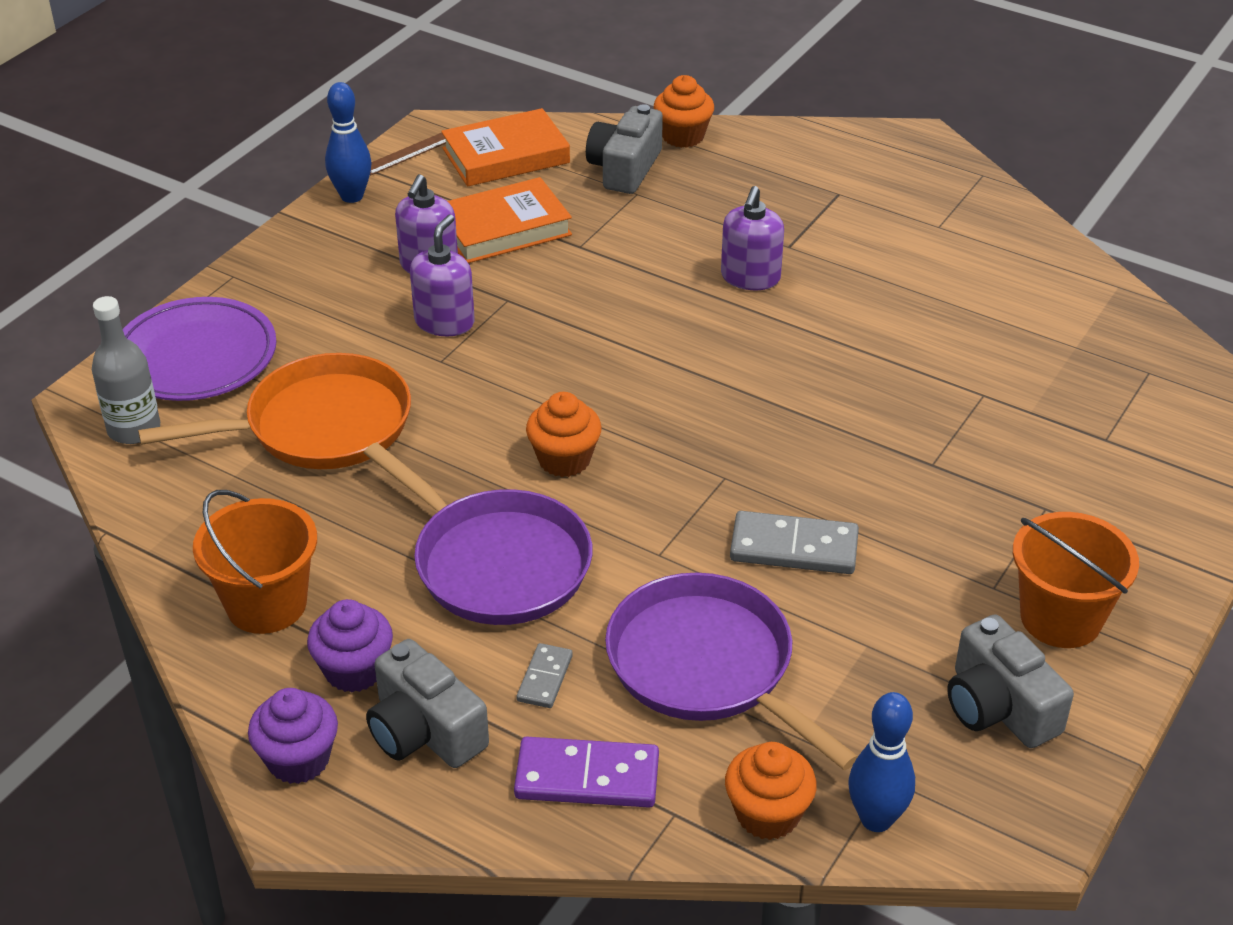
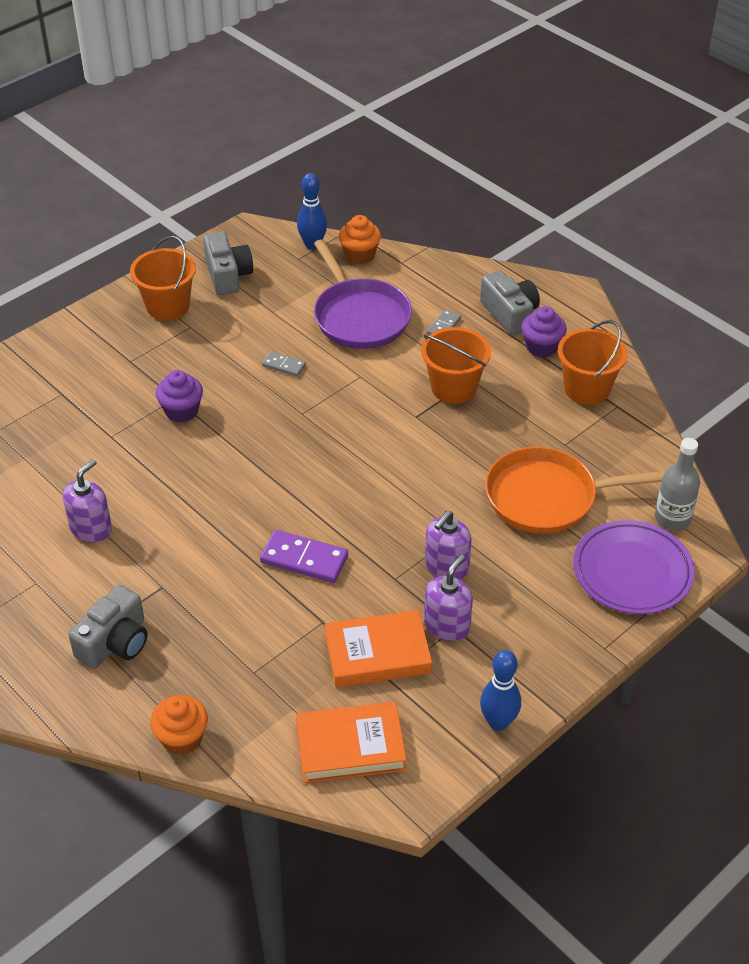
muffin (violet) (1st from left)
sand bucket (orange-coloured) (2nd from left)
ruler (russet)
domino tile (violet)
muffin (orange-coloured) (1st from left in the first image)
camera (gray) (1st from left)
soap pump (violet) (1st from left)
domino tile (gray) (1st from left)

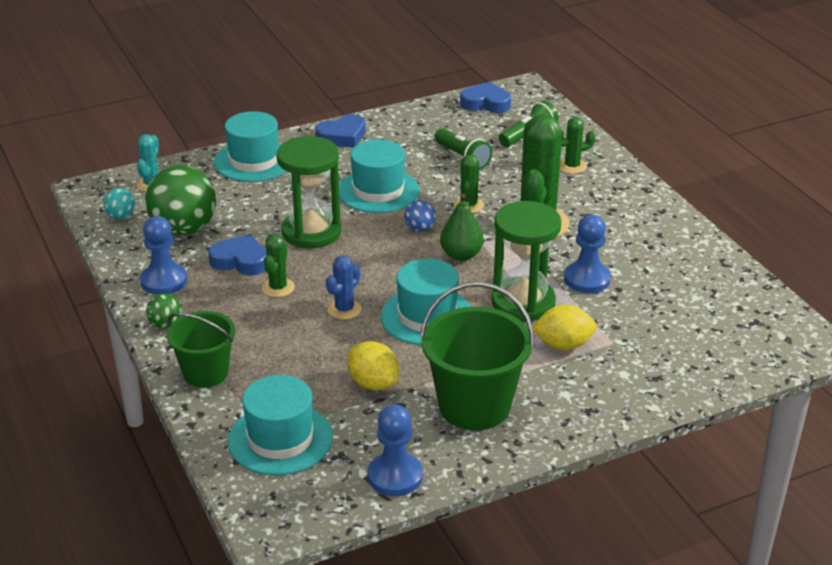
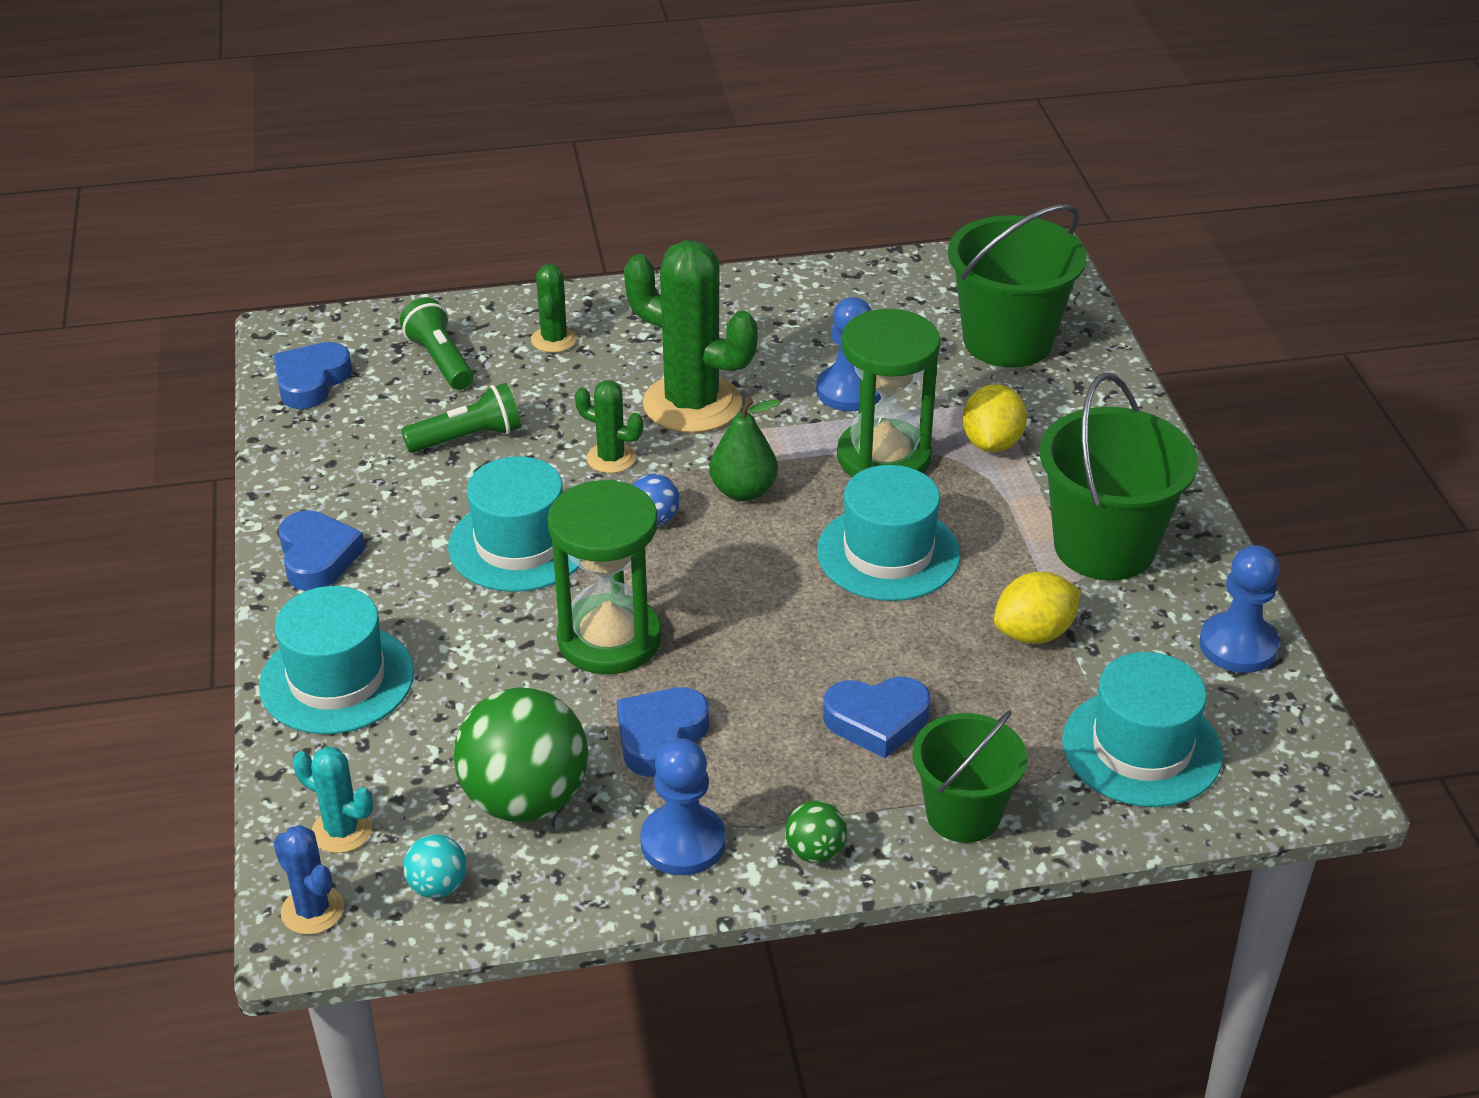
prickly plant (green) (1st from left in the first image)
prickly plant (blue)
heart (blue) (4th from left)
sand bucket (green) (2nd from left)

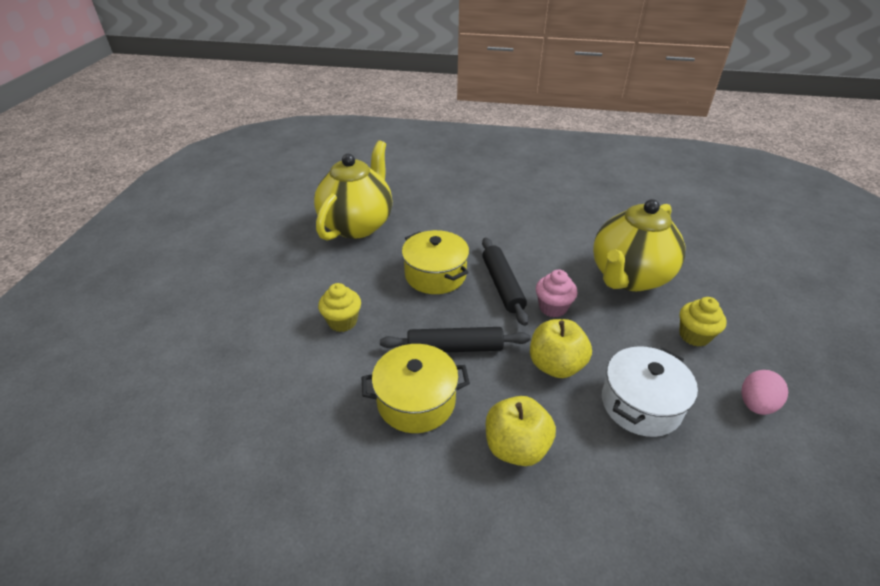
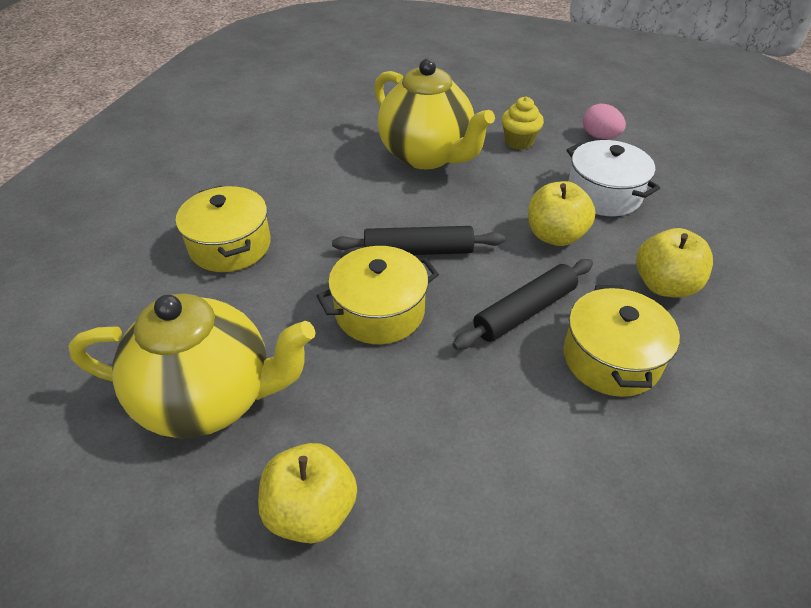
china teapot (golden) (1st from left)
muffin (golden) (1st from left in the first image)
dough roller (black) (2nd from left)
muffin (rosy)
pot (golden) (1st from left)
toy apple (golden) (1st from left)

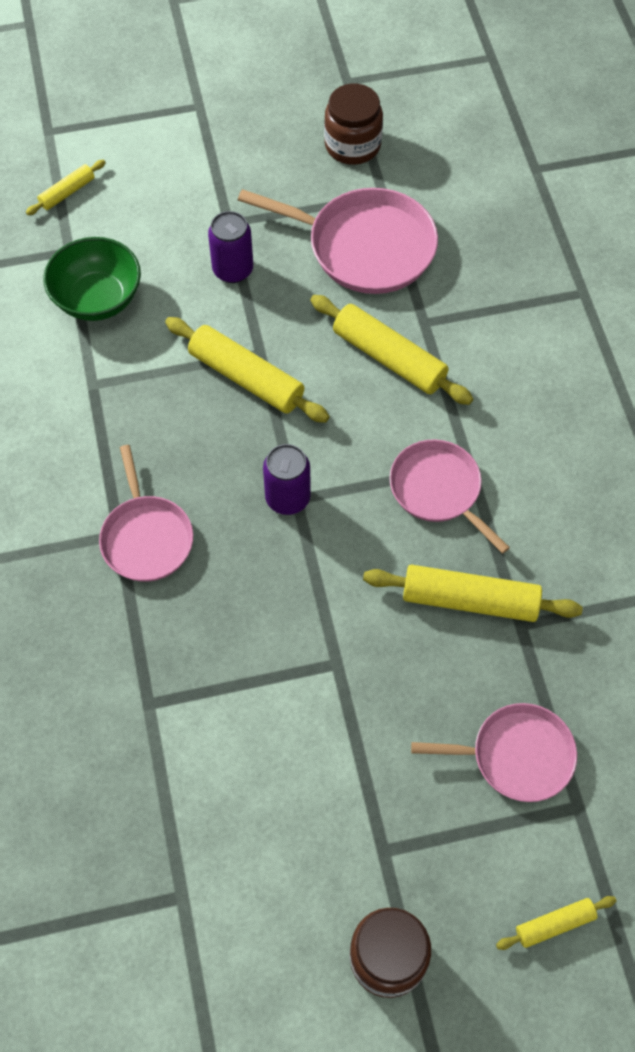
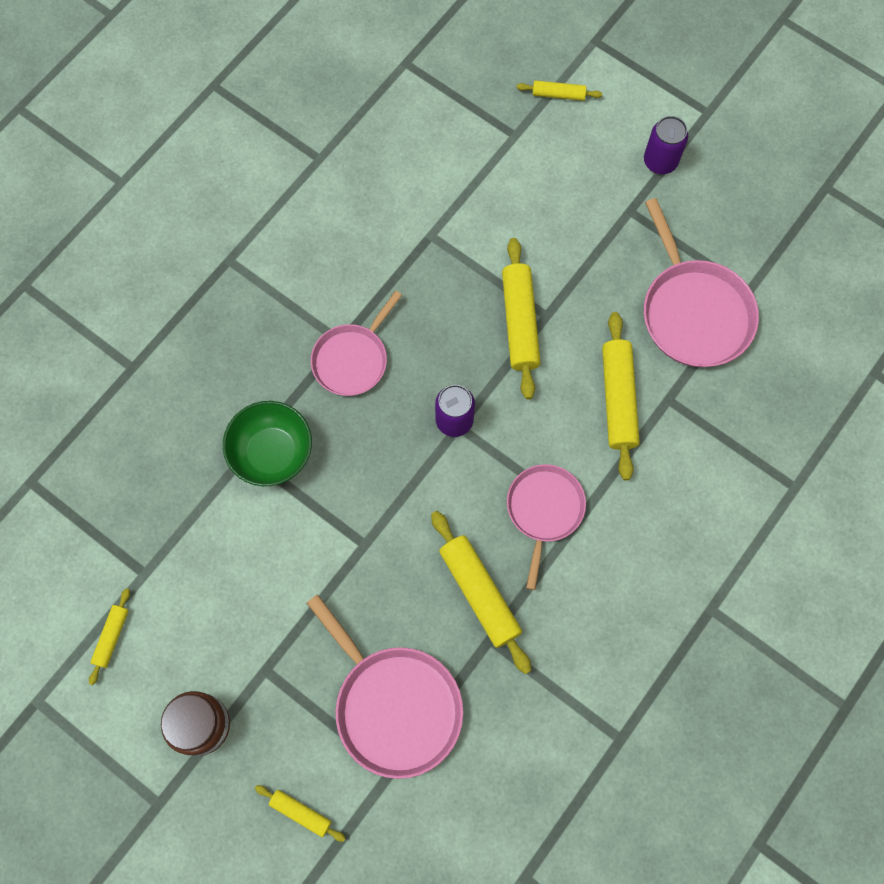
deep dish (green)
can (violet) (2nd from left)
preserve jar (russet) (1st from left in the first image)
pan (rosy) (2nd from left)
dough roller (golden) (1st from left)

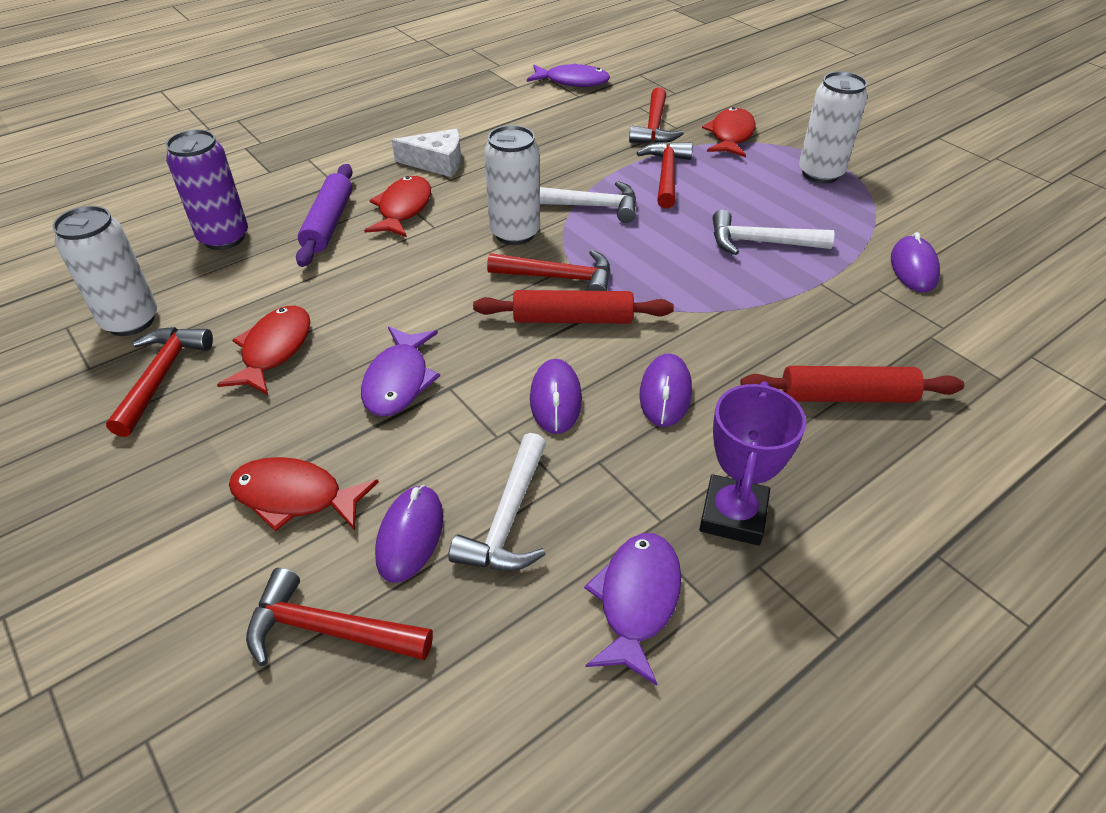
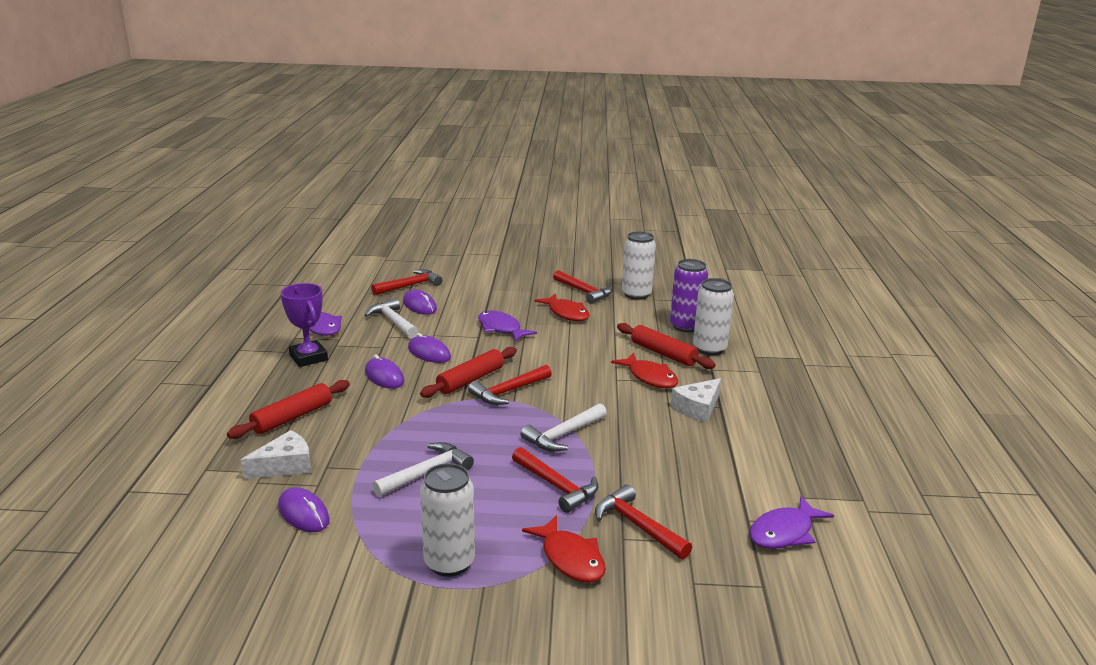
fish figure (crimson) (2nd from left in the first image)
dough roller (crimson) (3rd from left)
can (snow-white) (3rd from left)
cheese wedge (snow-white) (1st from left)

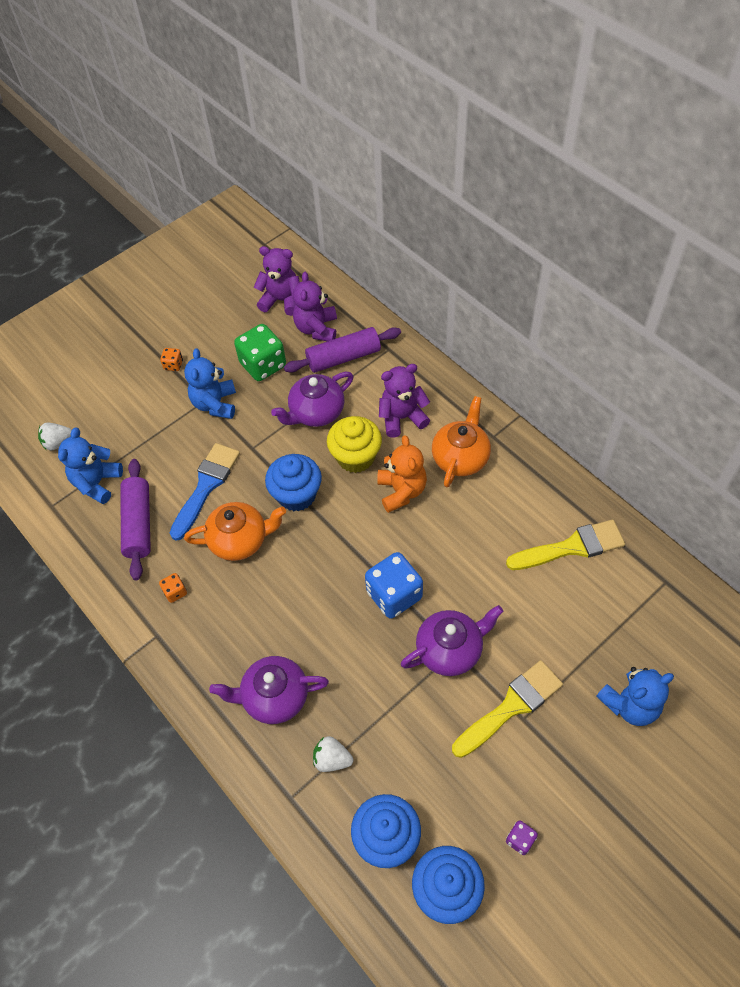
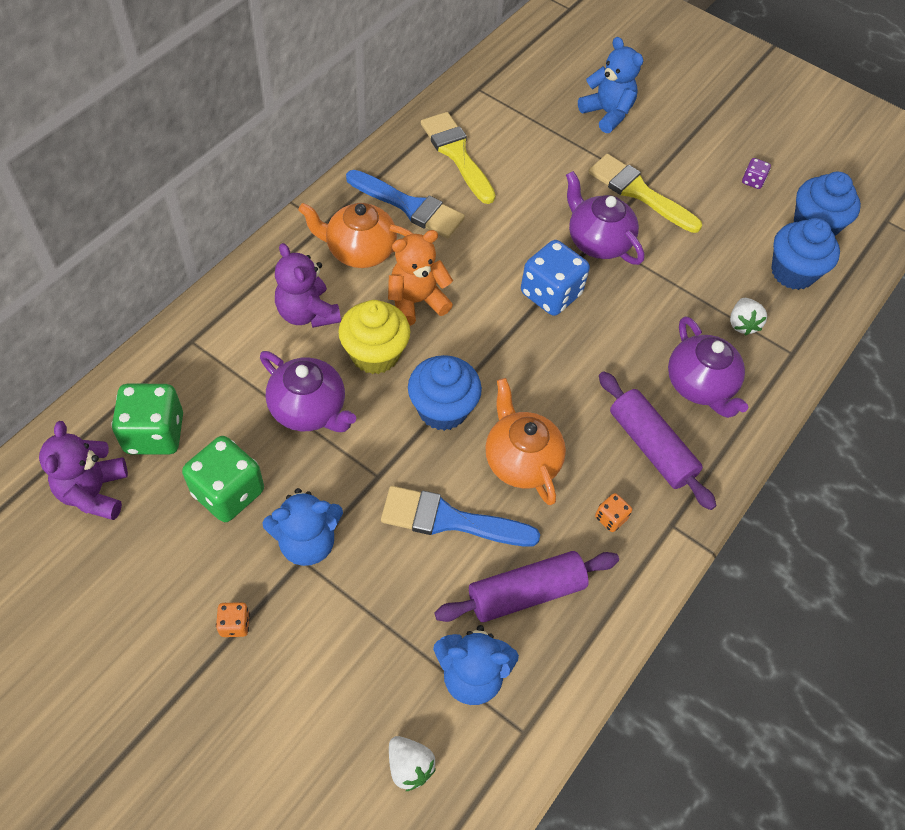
dough roller (violet) (2nd from left)
game die (green) (1st from left)
paint brush (blue) (1st from left)

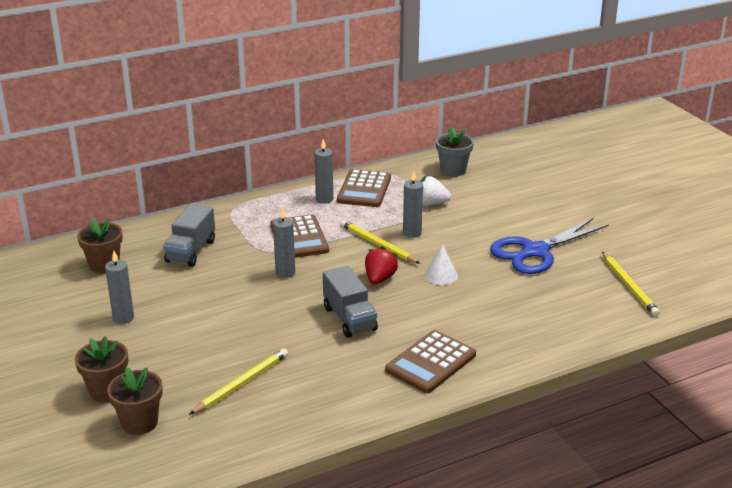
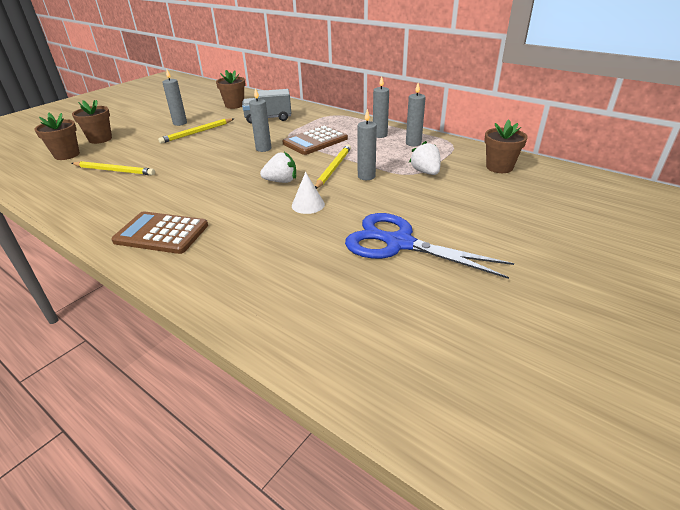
truck (gray) (2nd from left in the first image)
wax candle (gray) (5th from left)
toy strawberry (snow-white) (1st from left)
potted plant (russet) (4th from left)
pencil (golden) (2nd from left)

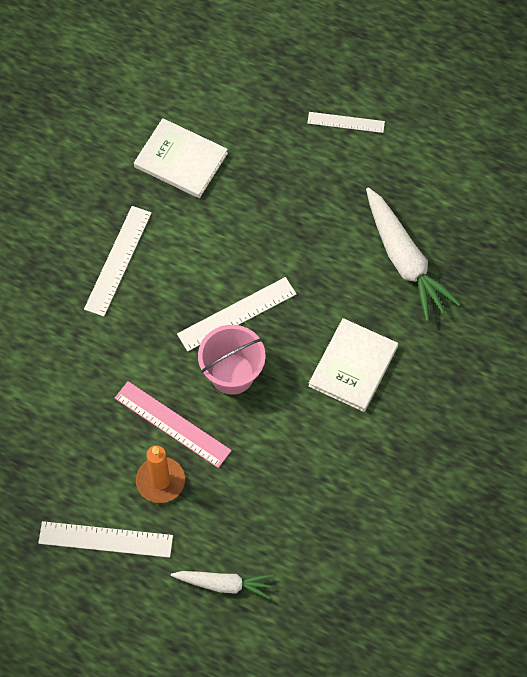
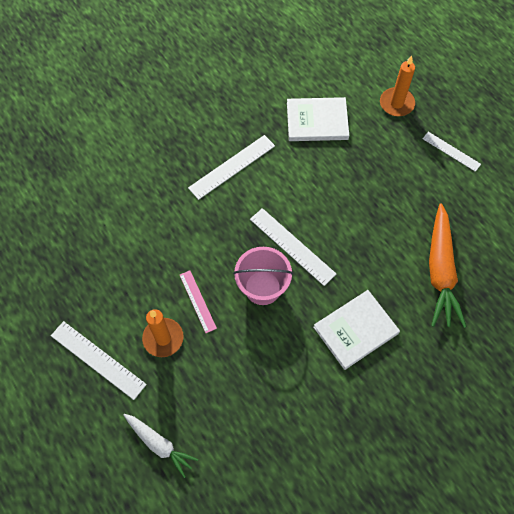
ruler (rosy)
hardcover (snow-white) (1st from left)
ruler (snow-white) (3rd from left)
carrot (orange-coloured)
wax candle (orange-coloured) (2nd from left)

